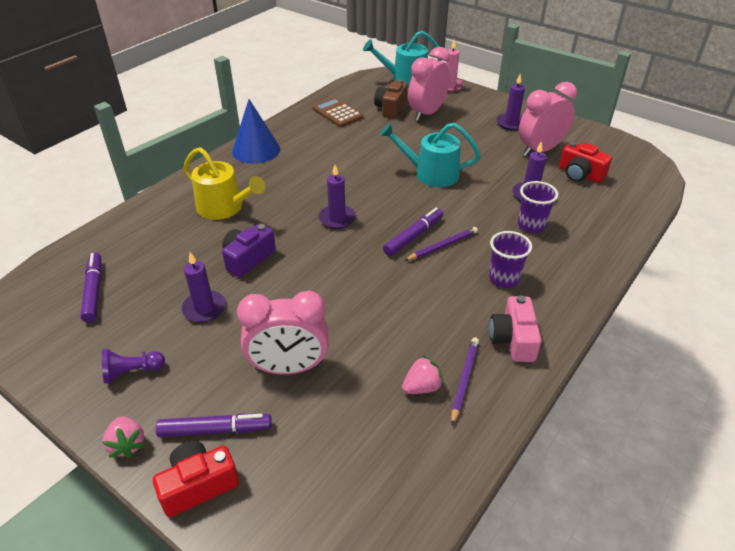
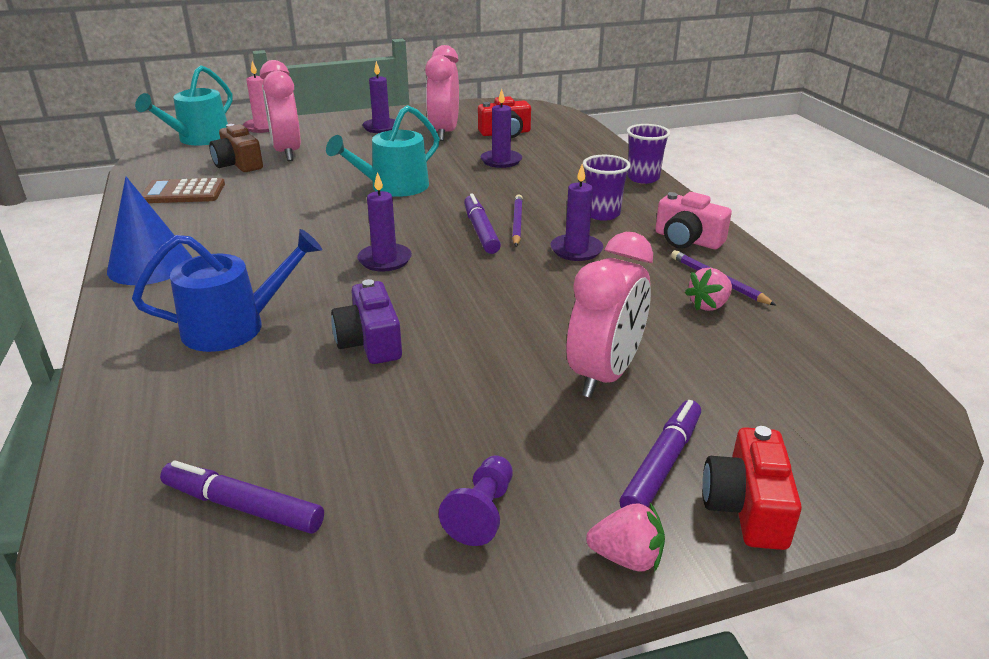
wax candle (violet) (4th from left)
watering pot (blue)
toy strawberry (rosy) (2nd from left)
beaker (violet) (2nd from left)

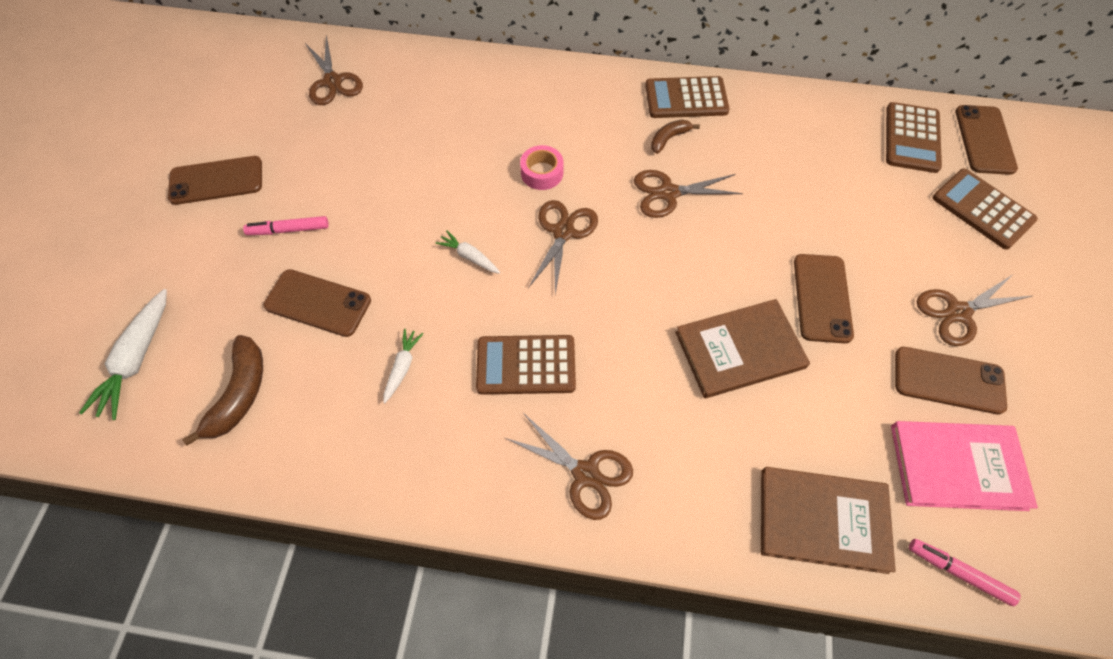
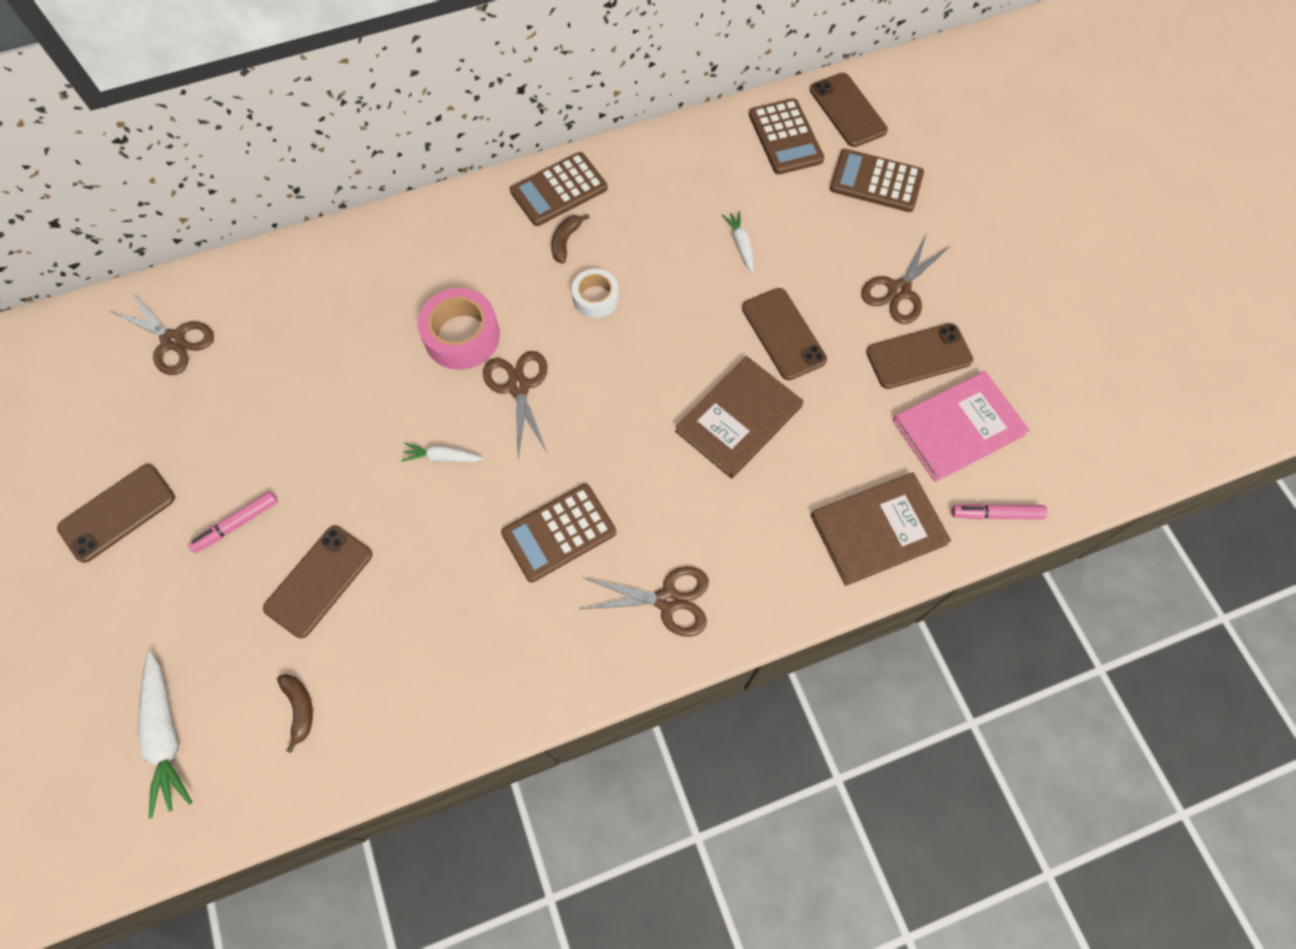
banana fruit (russet) (1st from left)
mobile phone (russet) (2nd from left)
carrot (snow-white) (3rd from left)
tape (rosy)
tape (snow-white)

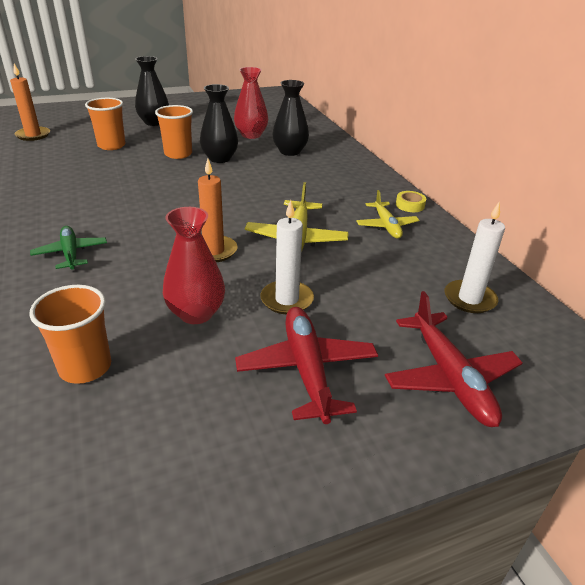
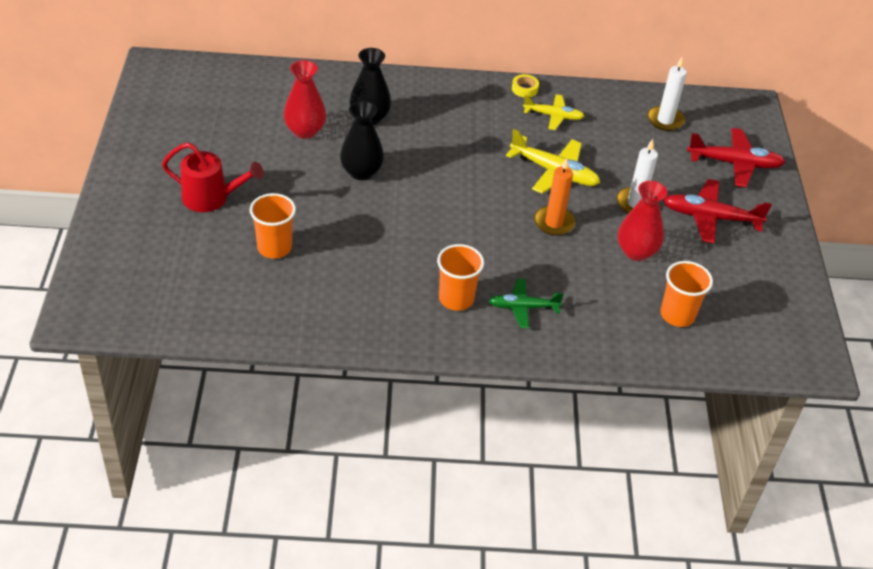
wax candle (orange-coloured) (1st from left in the first image)
watering pot (crimson)
beaker (orange-coloured) (2nd from left)

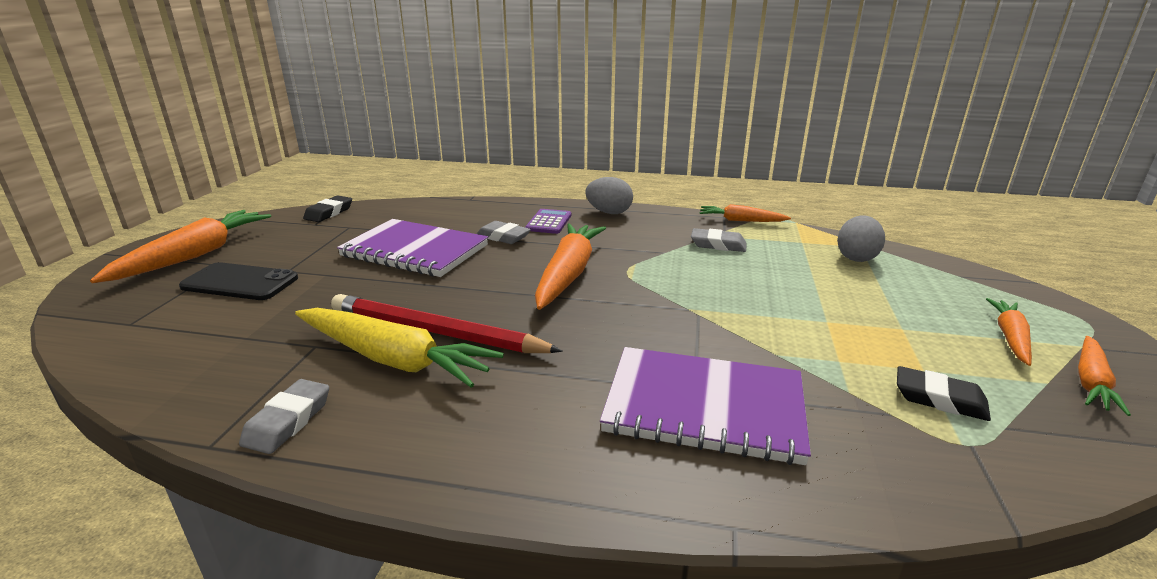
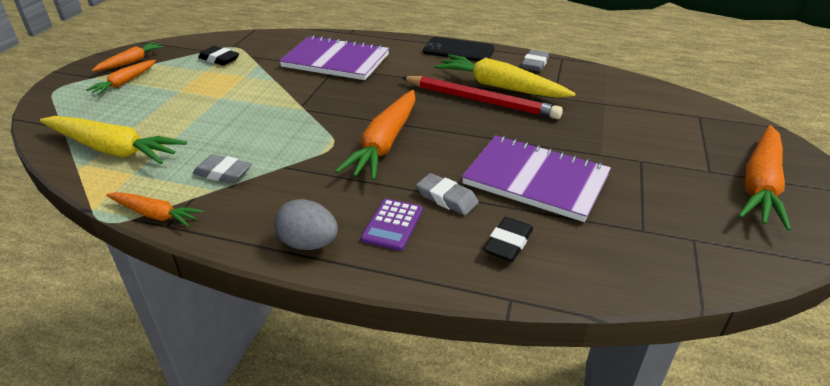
mobile phone (black)
gum eraser (black) (2nd from left)
carrot (golden) (1st from left)

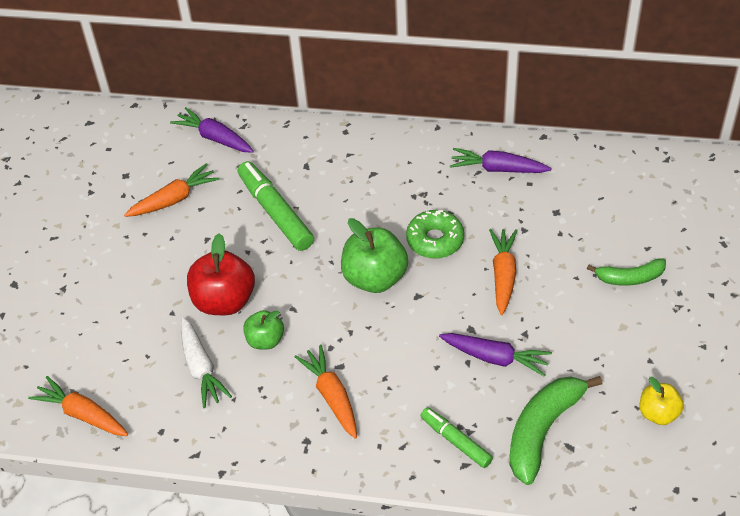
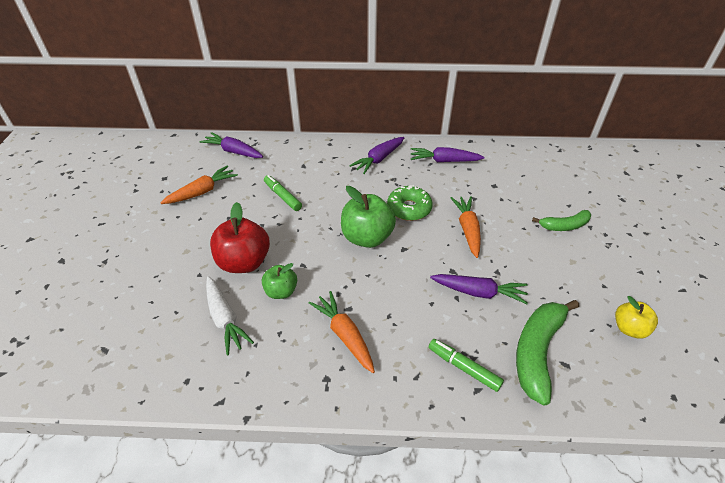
carrot (orange-coloured) (1st from left in the first image)
marker pen (green) (1st from left)
carrot (violet) (2nd from left)

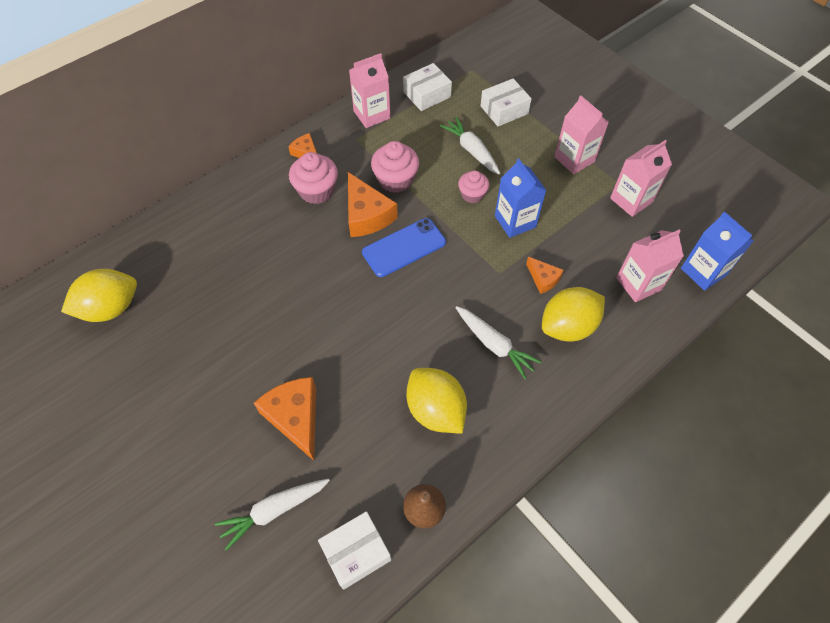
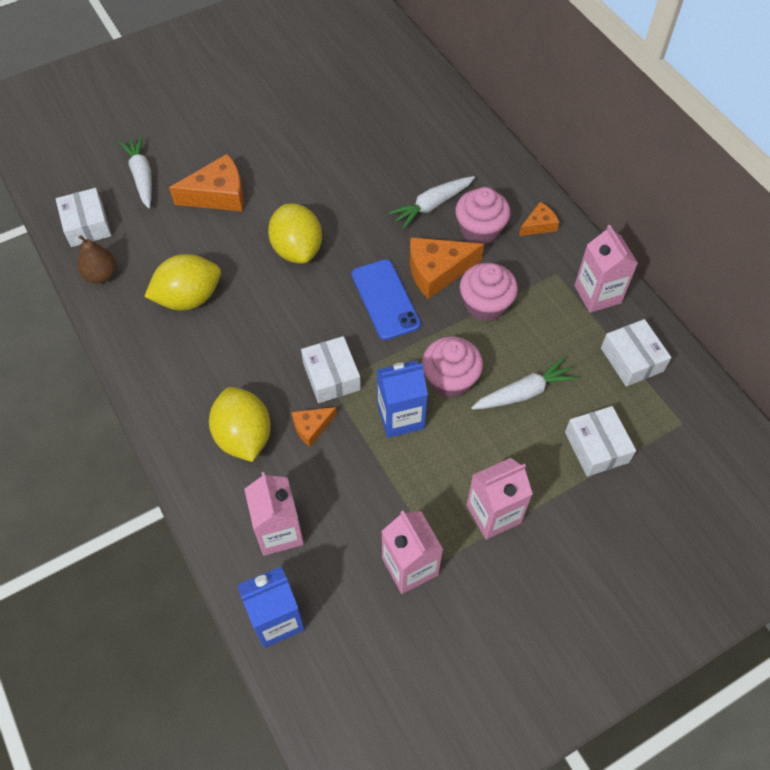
toy lemon (golden) (3rd from left)
carrot (snow-white) (2nd from left)
muffin (rosy) (1st from left)
parcel (snow-white) (2nd from left)

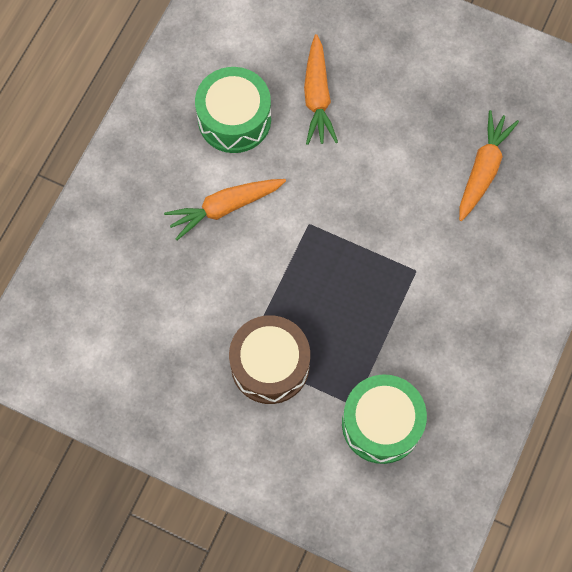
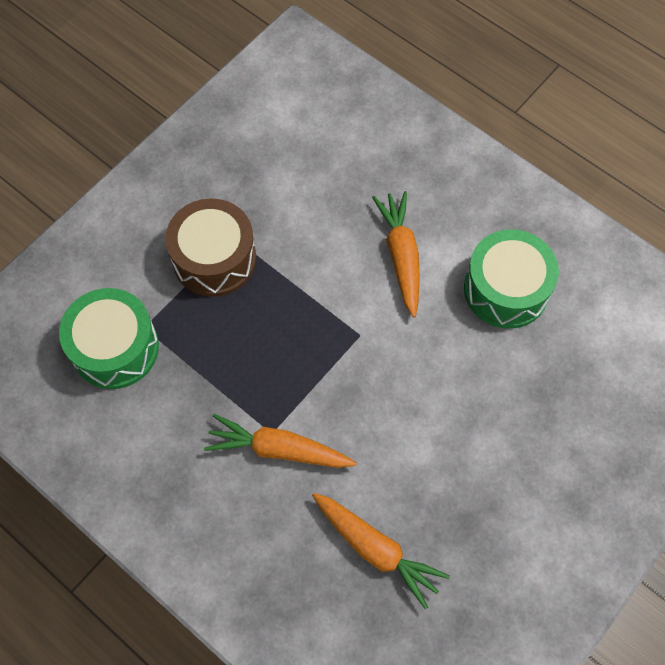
carrot (orange-coloured) (1st from left)

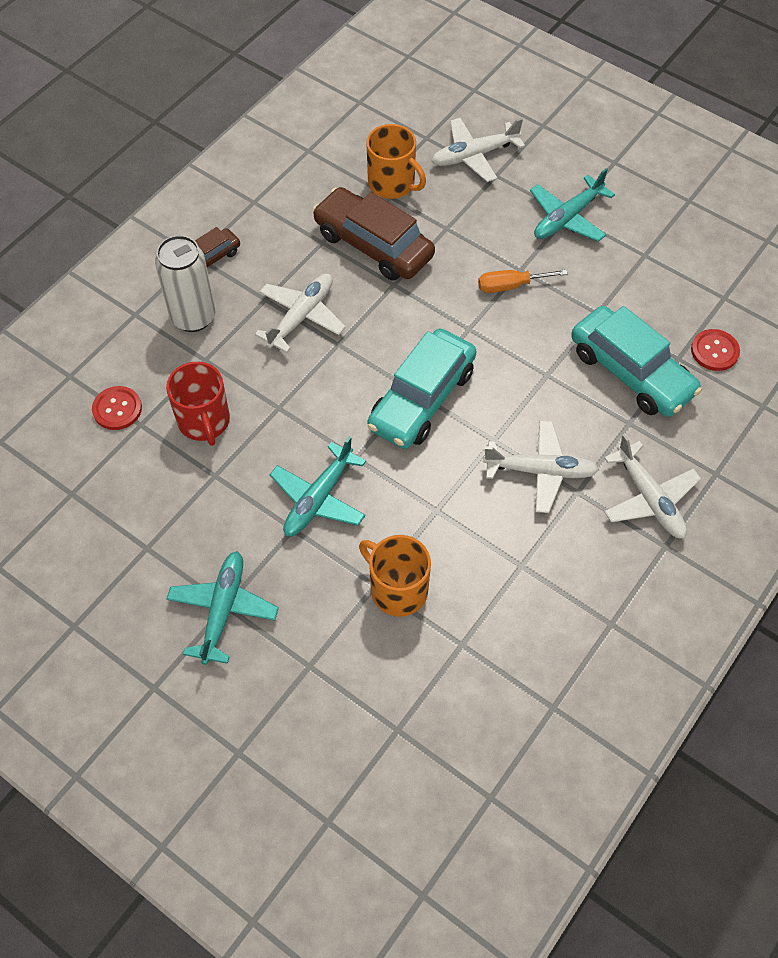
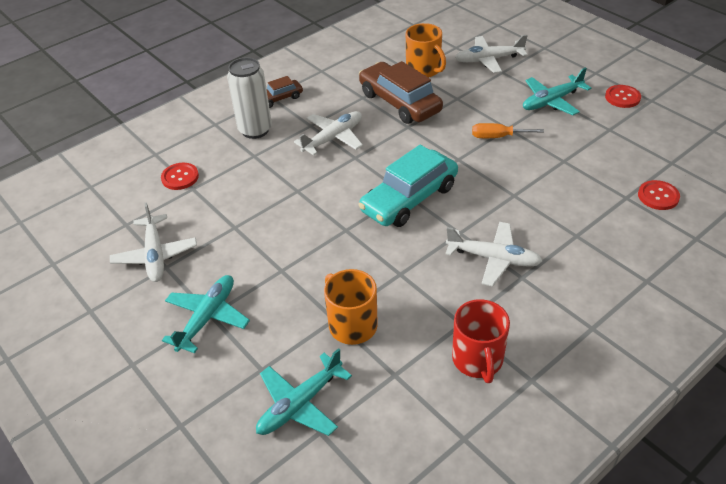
mug (crimson)
toy plane (aqua) (2nd from left)
toy car (aqua) (2nd from left in the first image)
toy plane (snow-white) (1st from left)
button (crimson) (2nd from left)

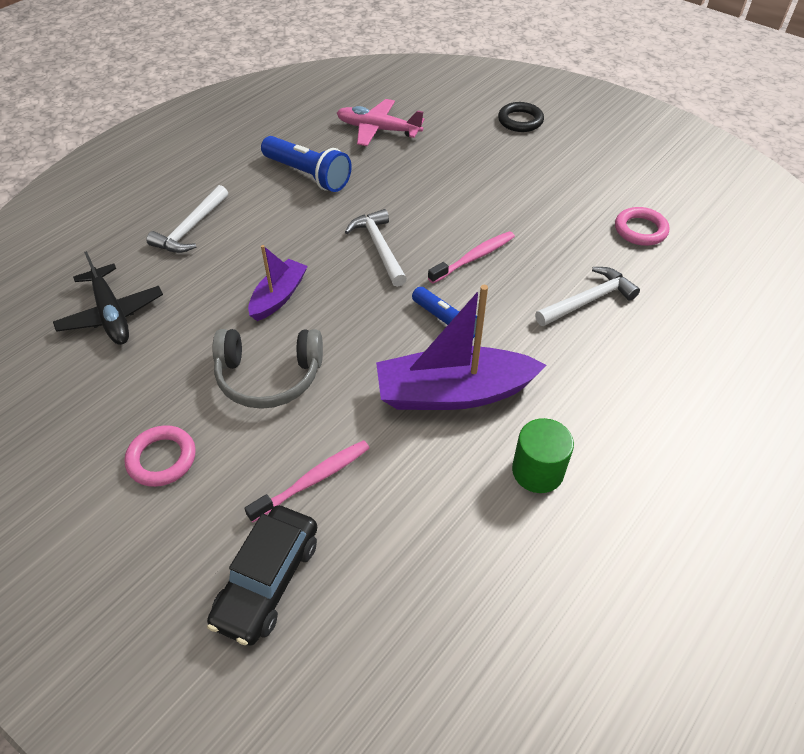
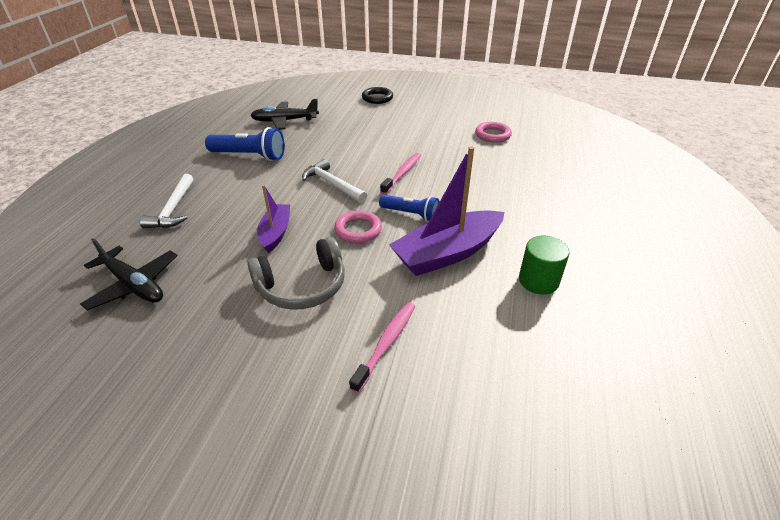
ring (rosy) (1st from left)
toy car (black)
toy plane (black) (2nd from left)
hammer (snow-white) (3rd from left in the first image)

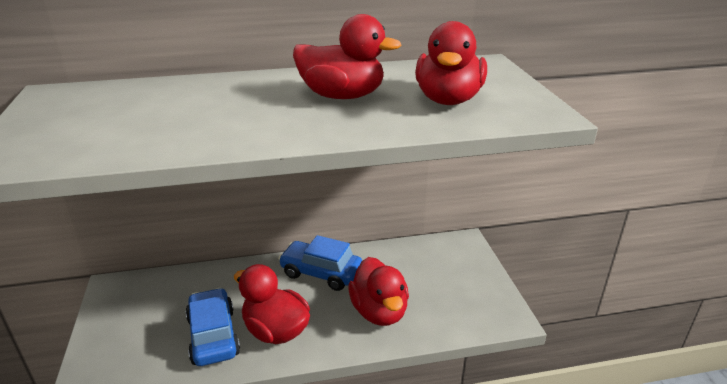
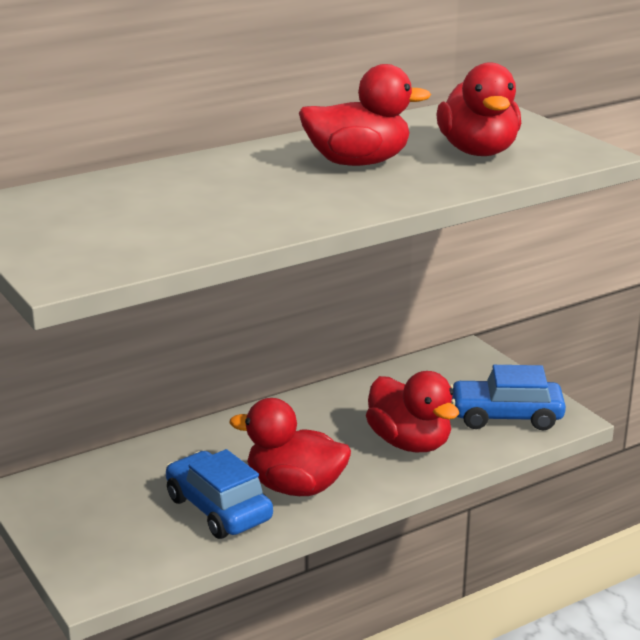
toy car (blue) (2nd from left)

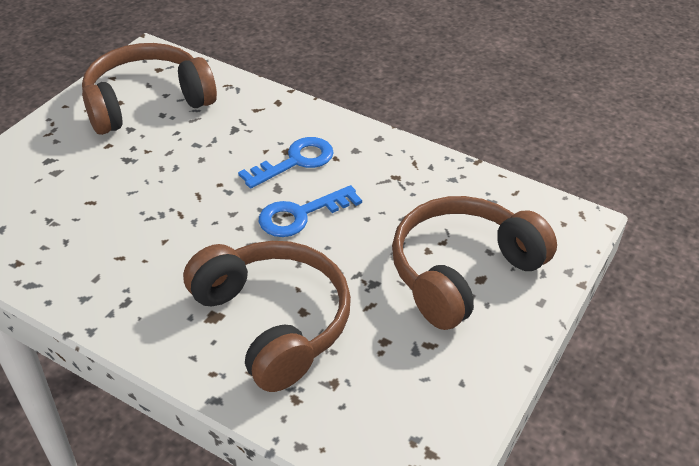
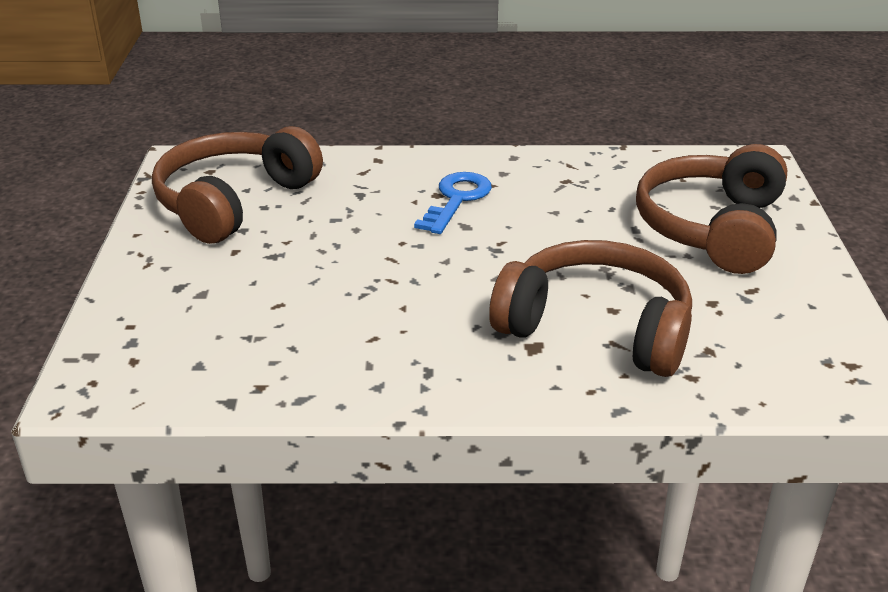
door key (blue) (2nd from left in the first image)

